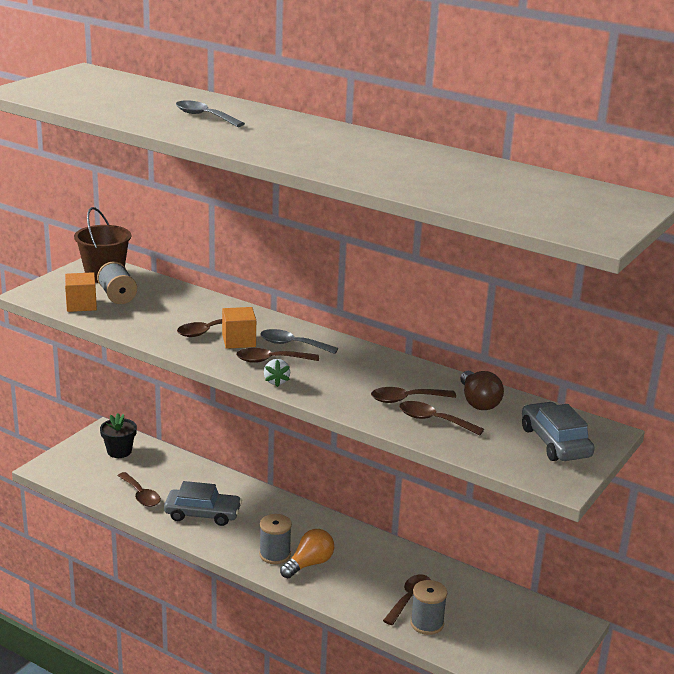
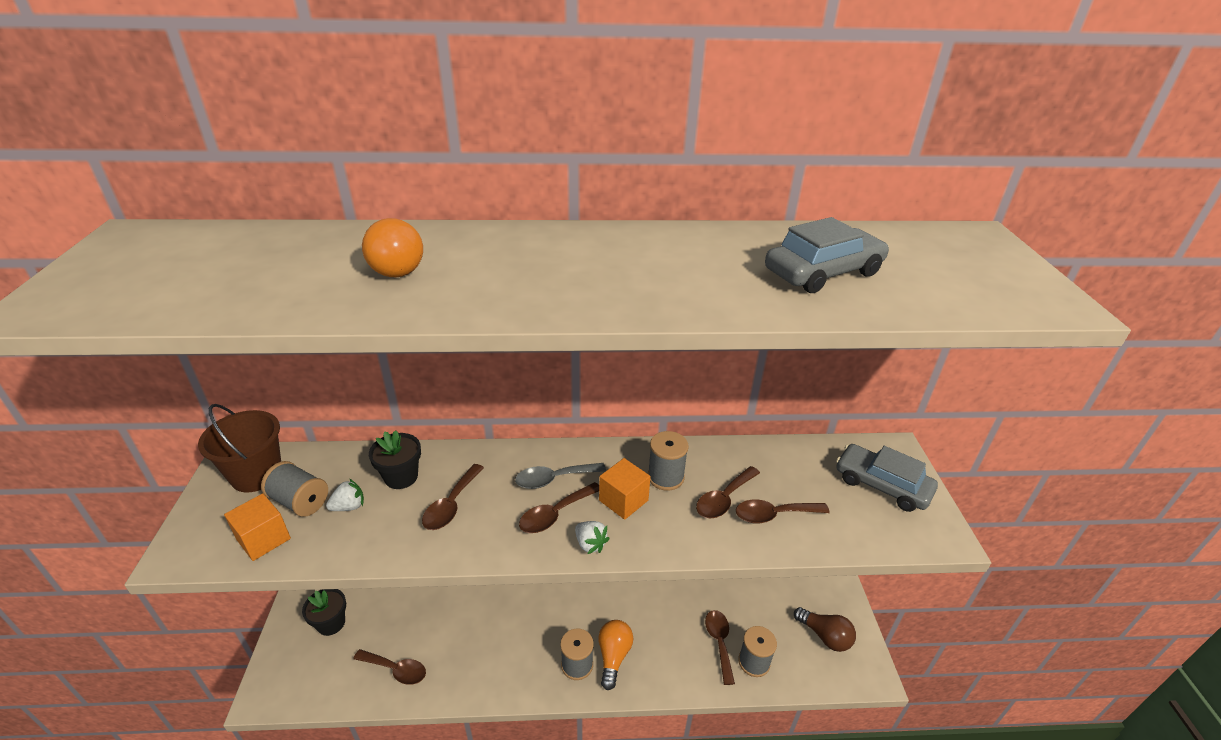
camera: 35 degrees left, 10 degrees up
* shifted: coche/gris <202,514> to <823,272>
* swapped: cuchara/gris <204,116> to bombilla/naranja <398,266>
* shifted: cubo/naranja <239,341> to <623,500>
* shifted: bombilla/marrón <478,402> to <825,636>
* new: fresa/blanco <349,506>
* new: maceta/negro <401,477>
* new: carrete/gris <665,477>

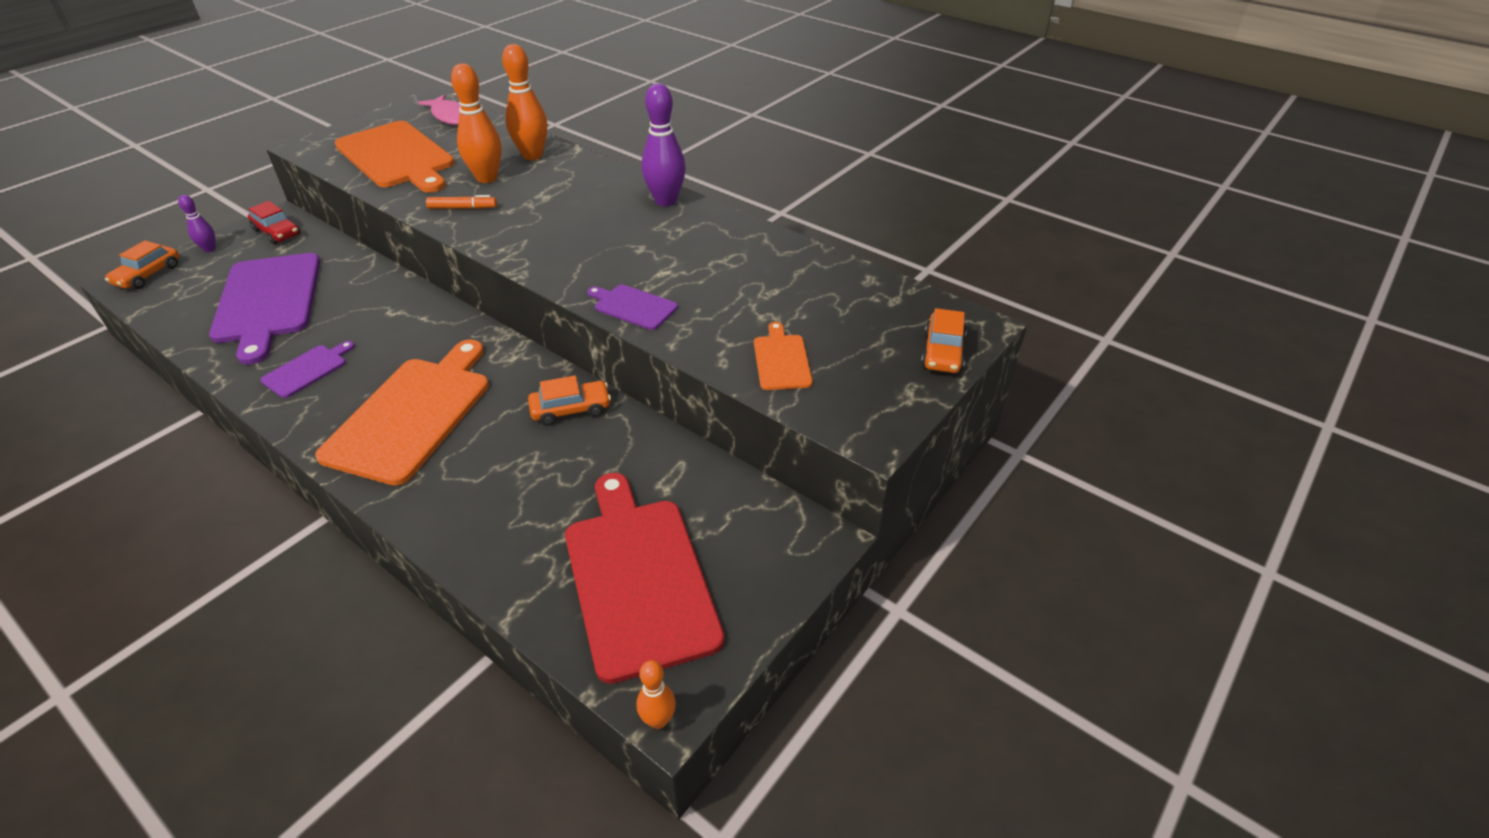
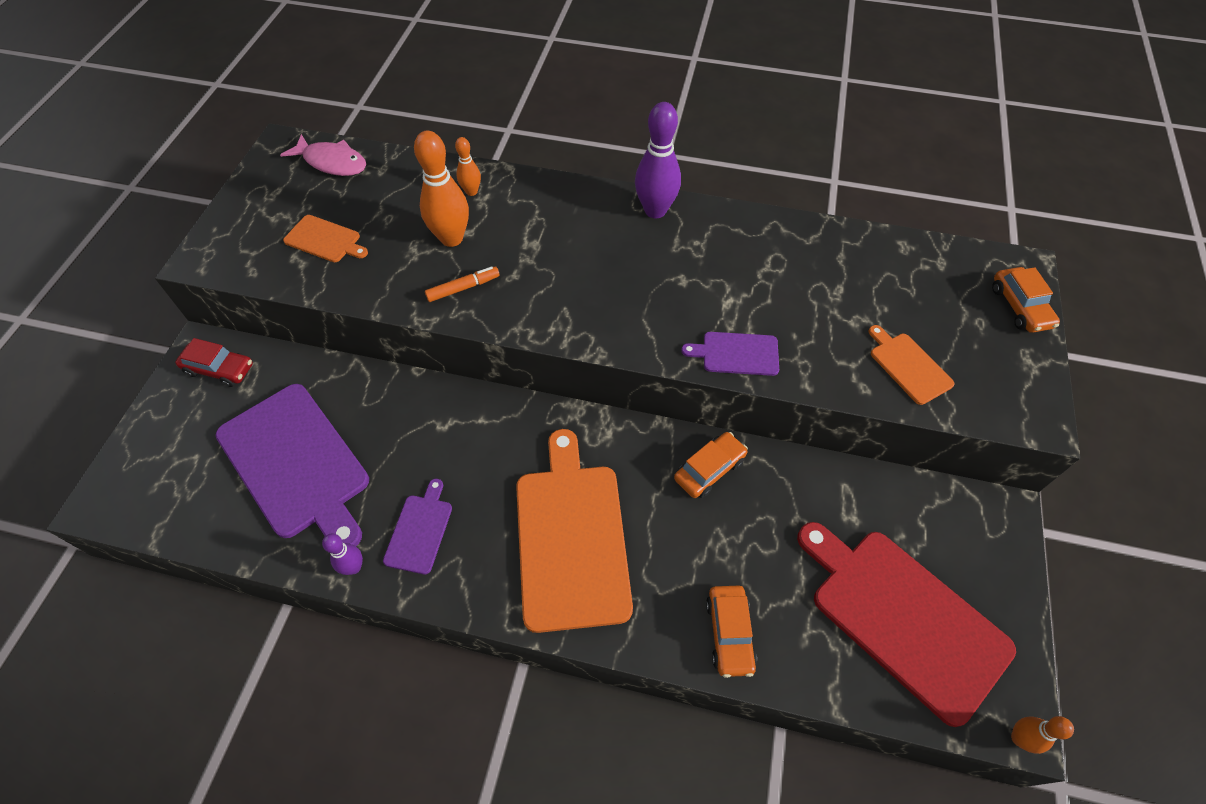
camera: 25 degrees left, 15 degrees up
* shifted: coche/naranja <148,275> to <729,633>
* shifted: bolo/morado <209,249> to <354,567>
* scaled: tabla de cortar/naranja <397,157> = <325,240> x0.47
* scaled: bolo/naranja <532,155> = <471,191> x0.54

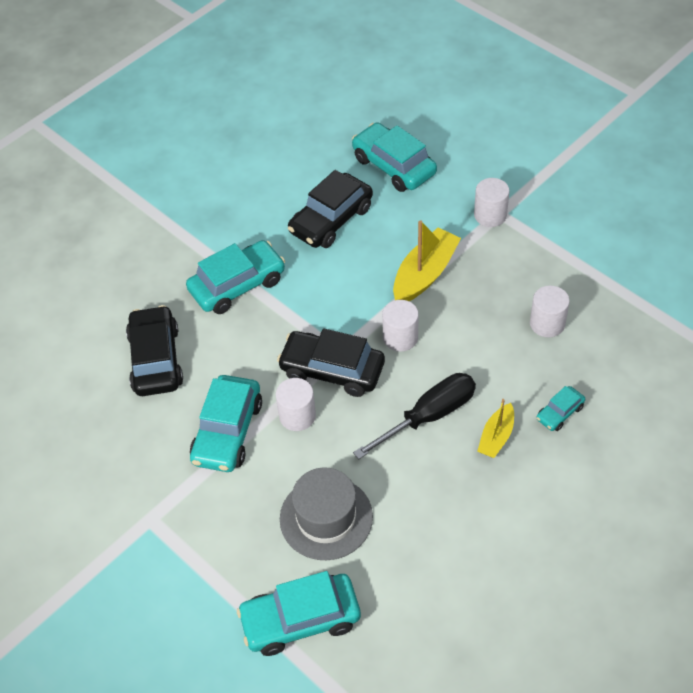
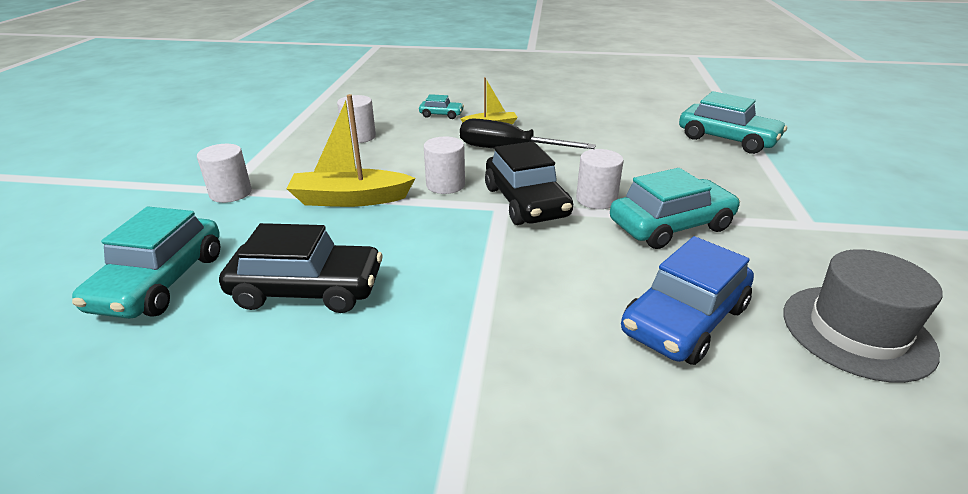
camera: 130 degrees left, 20 degrees down
* repainted: coche/negro <156,359> to coche/azul <684,320>
* gone: coche/turquesa <237,285>
* shifted: sombrero/gris <326,518> to <856,331>

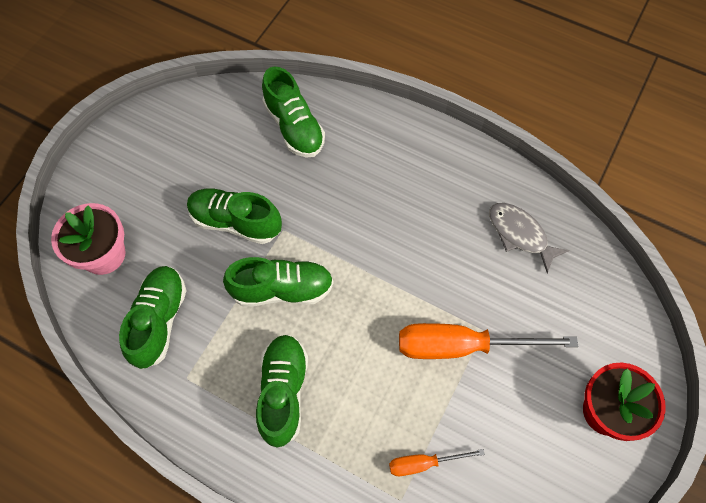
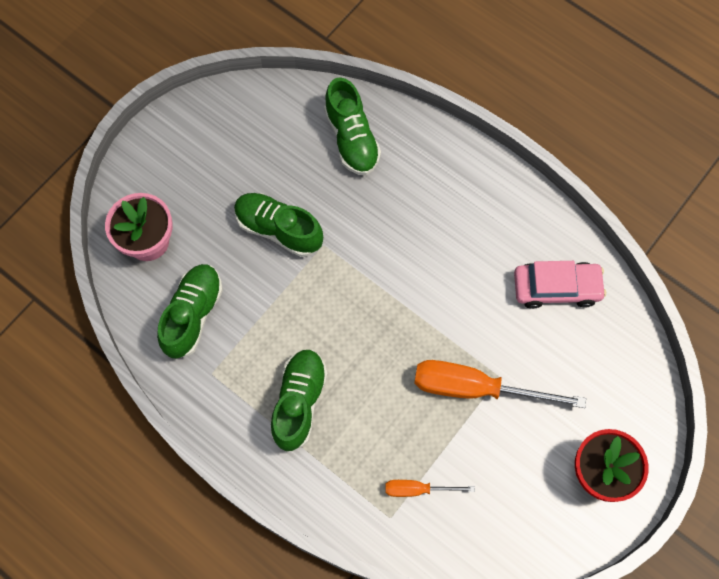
camera: 10 degrees right, 5 degrees up
* gone: zapato/verde <282,289>
* swapped: pez/gris <520,234> to coche/rosa <556,288>

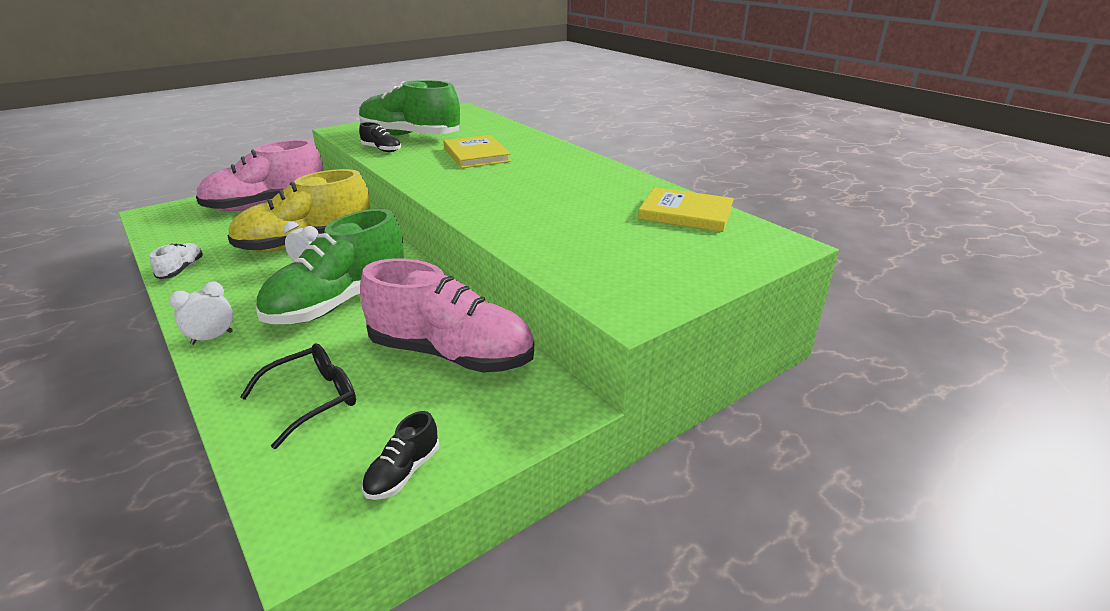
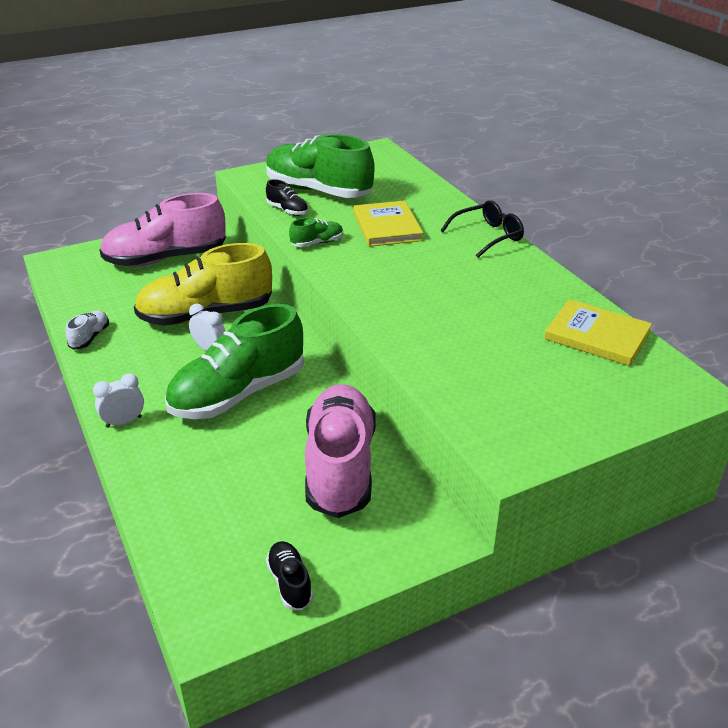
camera: 10 degrees right, 5 degrees up
* shifted: gafas/negro <313,399> to <488,236>
* rotated: zapato/rosa <451,354> = <340,466> 120 degrees counterclockwise
* rotated: zapato/negro <403,472> = <290,583> 120 degrees clockwise
* new: zapato/verde <317,243>

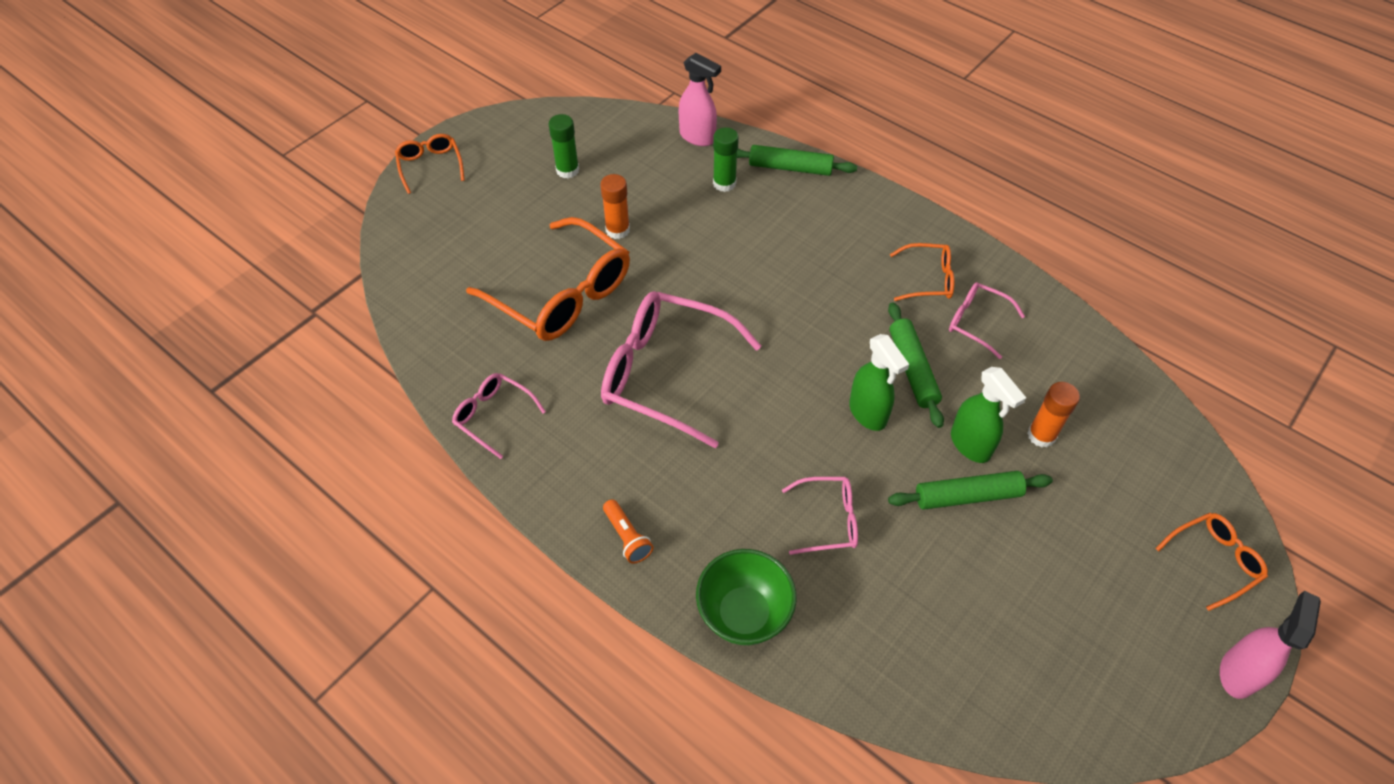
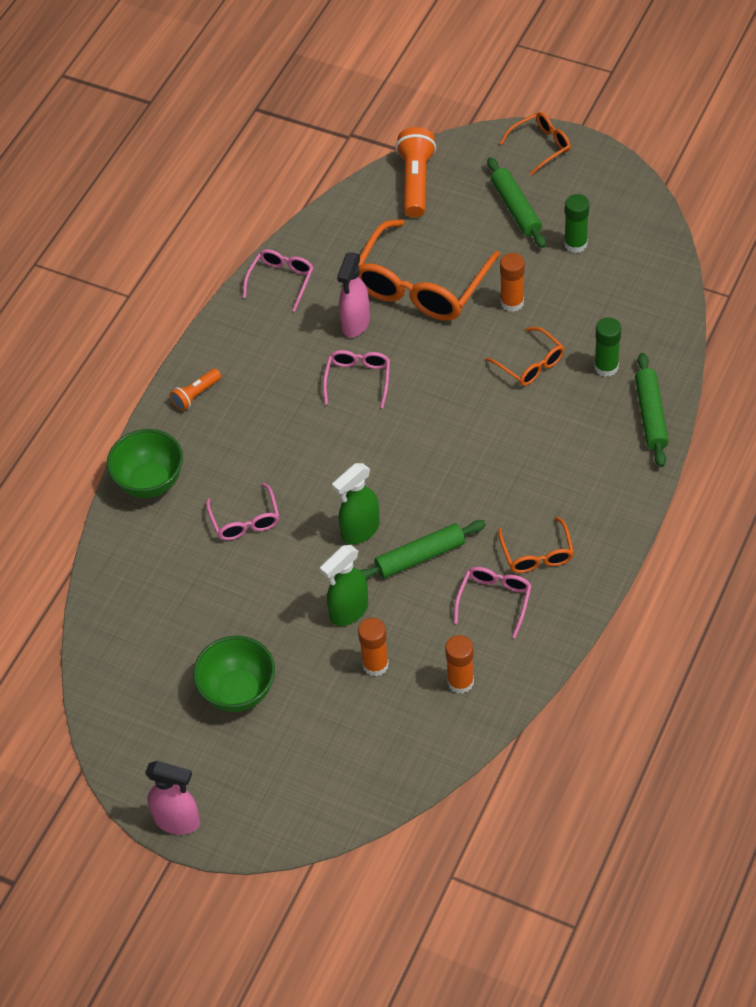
camera: 80 degrees right, 0 degrees up
* scaled: gafas/rosa <665,374> = <358,379> x0.50
* shifted: pulverizador/rosa <698,137> to <355,323>
* shifted: rodillo/verde <967,496> to <516,208>
* shifted: gafas/naranja <1213,561> to <530,364>
* new: cuenco/verde <238,691>
* new: lámpara de mano/naranja <416,182>
* new: barra de pegamento/naranja <460,682>

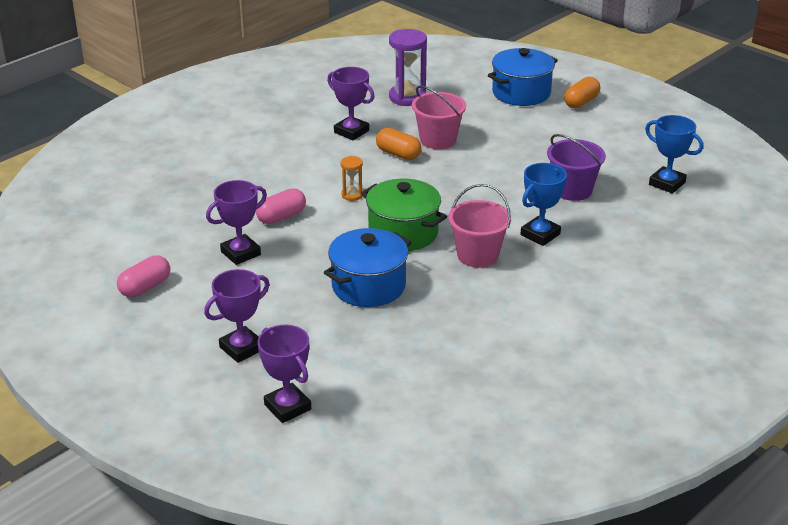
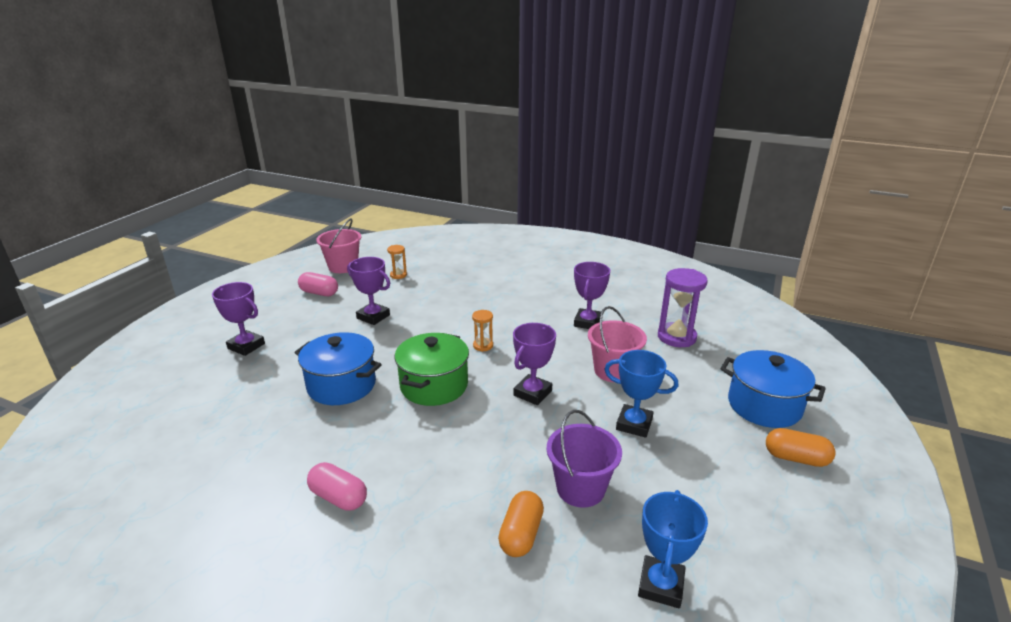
camera: 70 degrees right, 5 degrees down
* shifted: cápsula/rosa <281,217> to <338,497>
* shifted: trofeo/morado <287,407> to <532,393>
* shifted: cápsula/naranja <398,154> to <521,534>
* shifted: balde/rosa <477,255> to <343,266>
* shifted: trofeo/azul <540,234> to <634,424>
* new: reloj de arena/naranja <398,275>

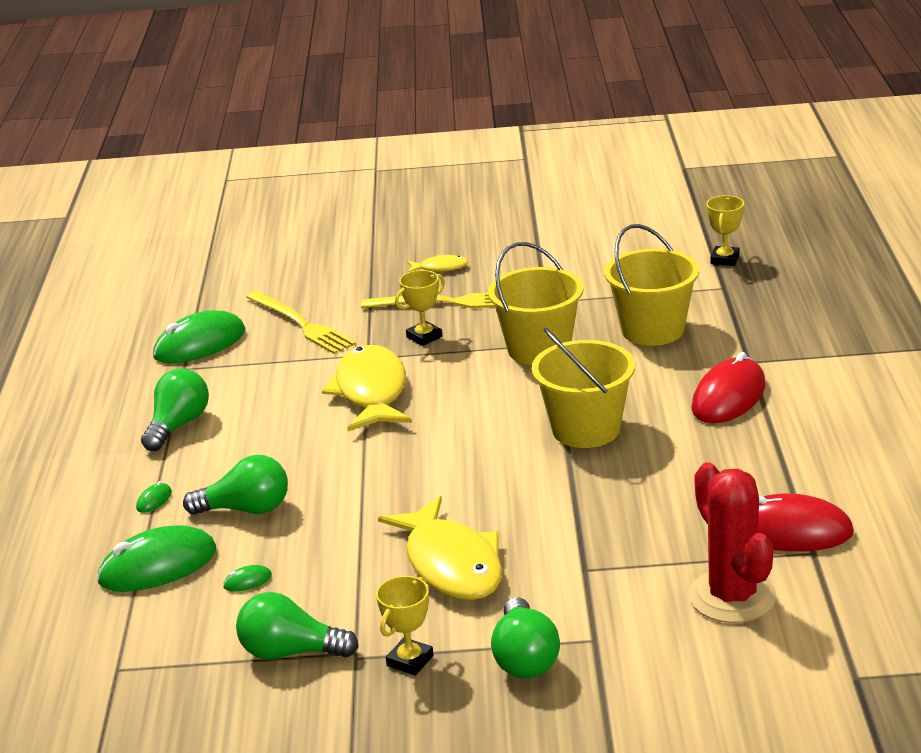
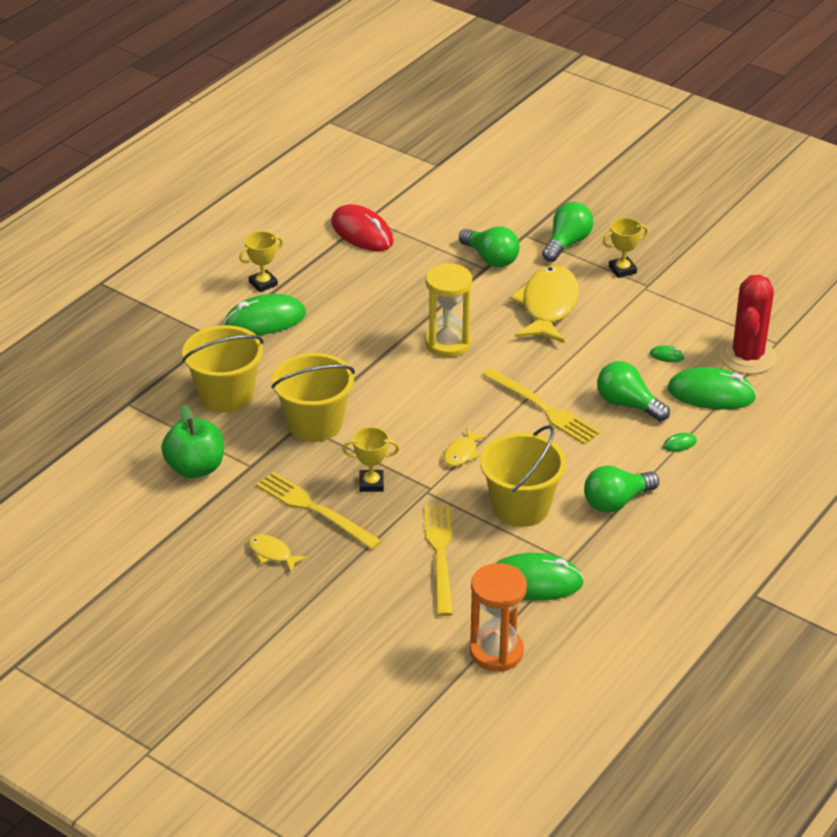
camera: 145 degrees left, 10 degrees up
* shifted: bombilla/verde <291,652> to <490,258>
* scaled: pez/amarillo <371,392> = <462,453> x0.46
* shifted: balde/amarillo <586,429> to <521,507>
* shifted: cactus/rojo <732,597> to <747,357>
* repainted: ratón/rojo <728,397> to ratón/verde <265,320>
* shifted: trofeo/amarillo <725,259> to <263,283>
* new: manzana/verde <195,468>
* new: reloj de arena/amarillo <448,343>
* new: reloj de arena/naranja <496,652>
* new: tenedor/amarillo <543,408>

